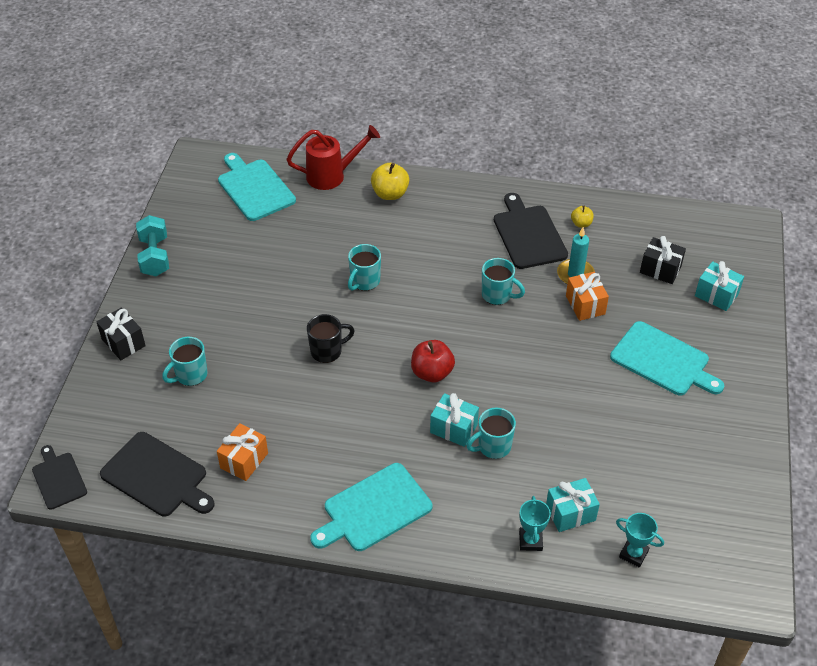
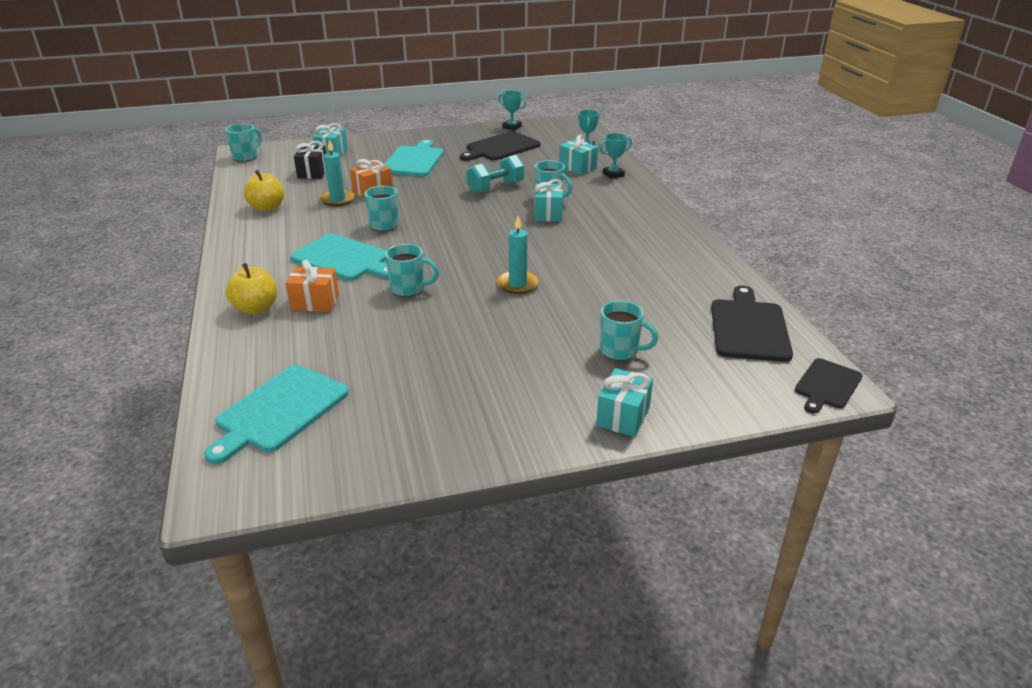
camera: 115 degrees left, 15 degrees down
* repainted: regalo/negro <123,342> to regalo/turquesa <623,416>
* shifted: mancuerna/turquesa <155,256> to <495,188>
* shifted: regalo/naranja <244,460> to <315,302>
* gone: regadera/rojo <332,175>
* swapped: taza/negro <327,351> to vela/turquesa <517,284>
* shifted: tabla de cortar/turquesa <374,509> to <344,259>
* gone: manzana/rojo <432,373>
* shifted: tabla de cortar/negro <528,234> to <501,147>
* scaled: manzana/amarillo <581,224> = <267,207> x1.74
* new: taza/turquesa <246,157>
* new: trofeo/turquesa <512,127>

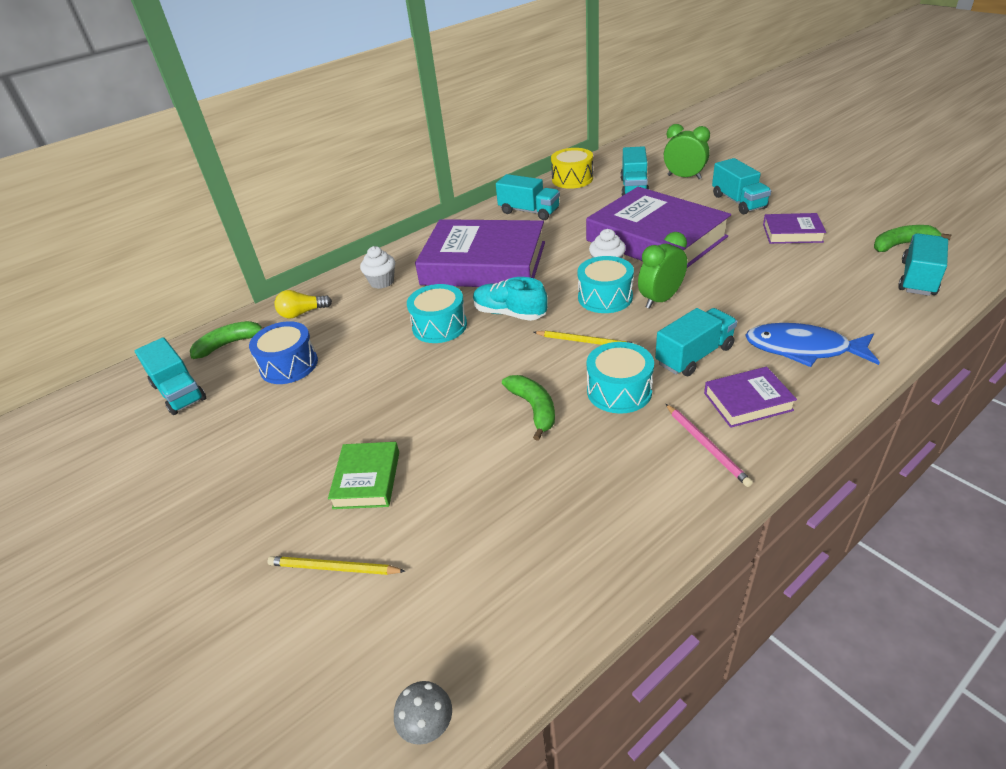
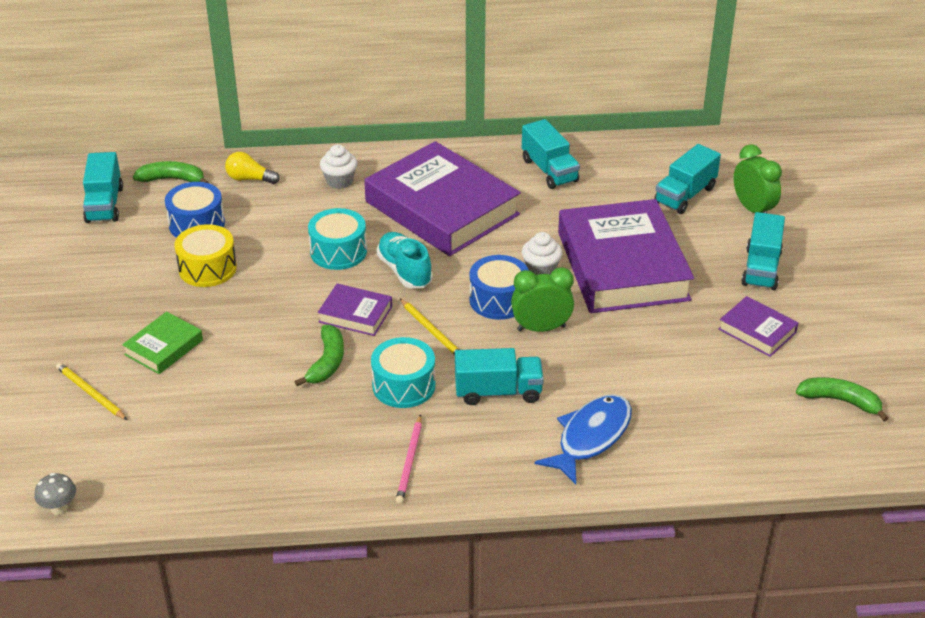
camera: 30 degrees right, 0 degrees up
* shifted: tambor/amarillo <572,179> to <207,268>
* repainted: tambor/turquesa <605,297> to tambor/azul <498,300>
* shifted: libro/morado <747,401> to <355,314>
* rotated: pez/azul <803,349> = <591,437> 75 degrees clockwise
* gone: camión/turquesa <918,278>

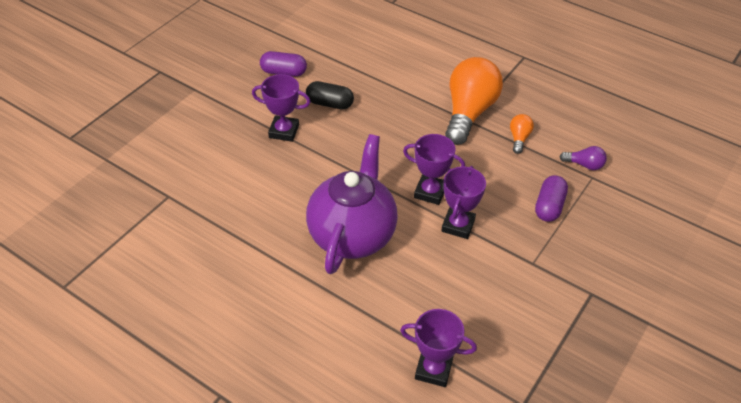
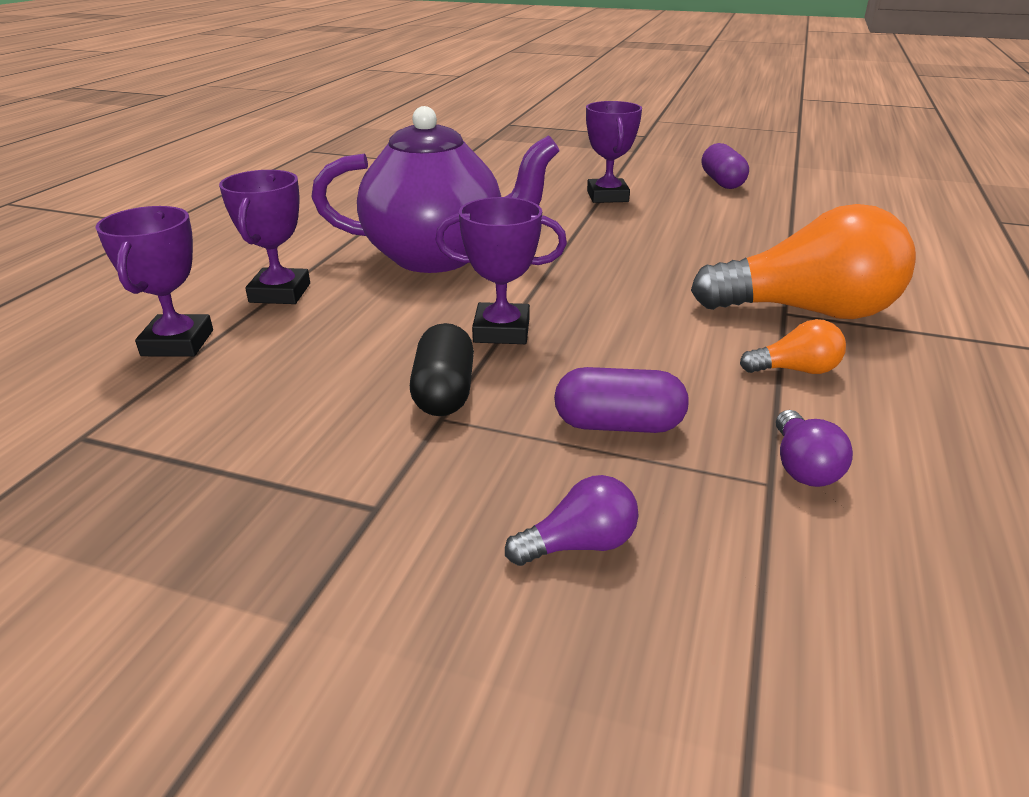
camera: 75 degrees right, 15 degrees down
* shifted: cápsula/negro <329,104> to <444,392>
* shifted: trofeo/morado <430,192> to <280,293>
* new: bombilla/morado <579,544>

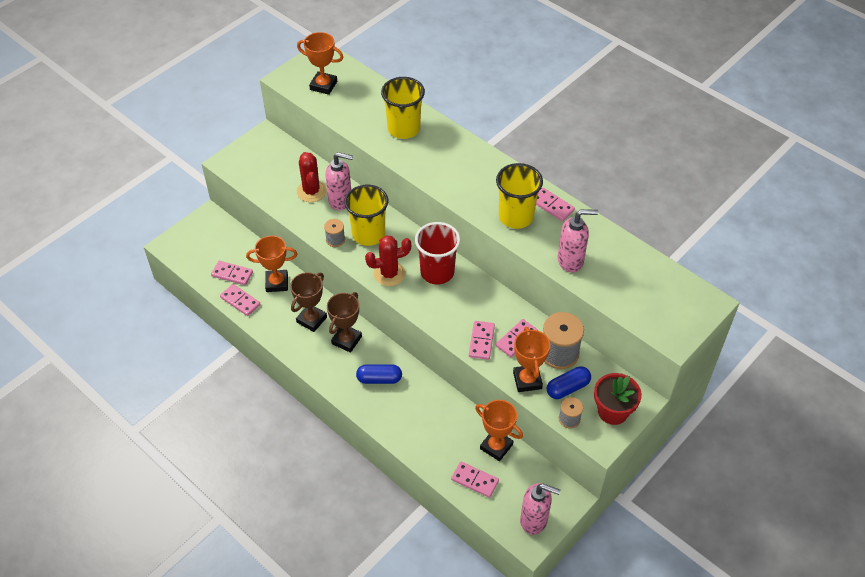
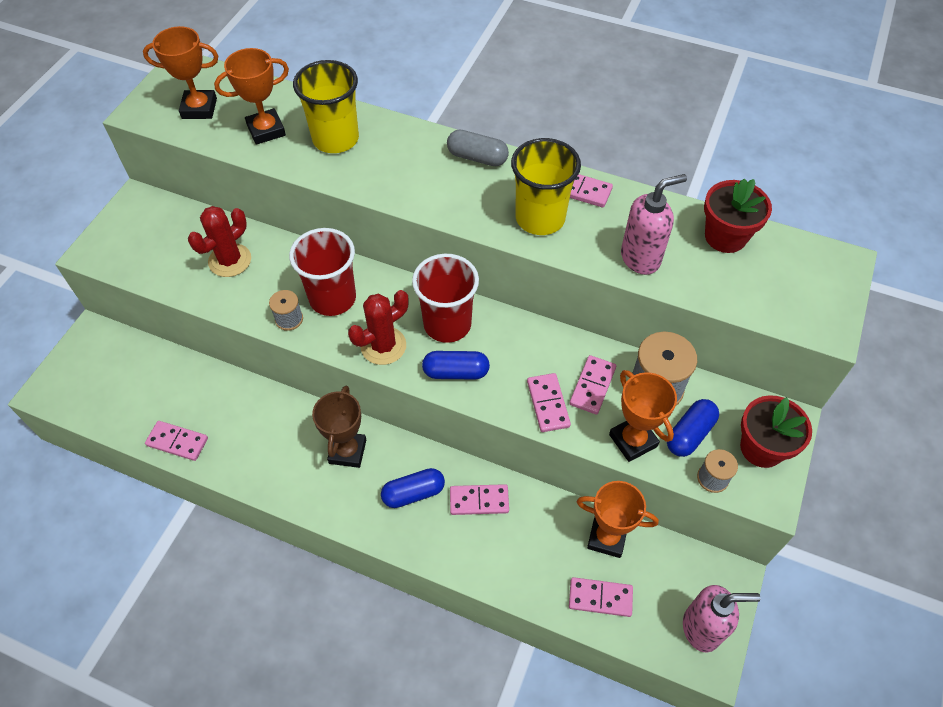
camera: 20 degrees left, 5 degrees up
* shifted: ficha de dominó/rosa <232,274> to <479,501>
* shifted: trofeo/naranja <277,283> to <266,130>
* gone: trofeo/marrón <311,320>
* rotated: cactus/rojo <311,191> = <230,260> 75 degrees clockwise
* gone: dispensador de jabón/rosa <341,200>
* repainted: vaso/amarillo <368,234> to vaso/rojo <332,298>
* new: cápsula/azul <456,372>
* new: cápsula/gris <477,157>
* new: maceta/rojo <725,236>

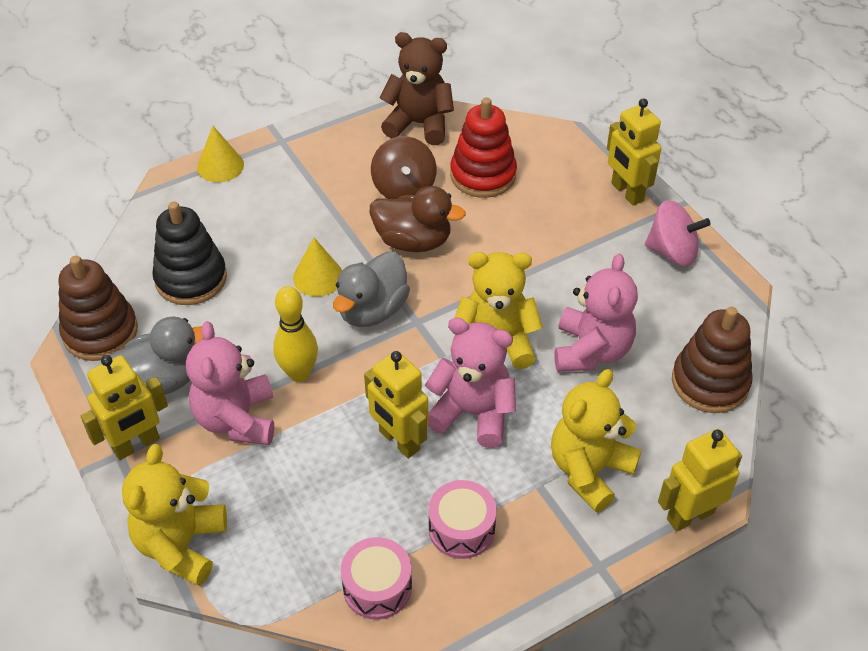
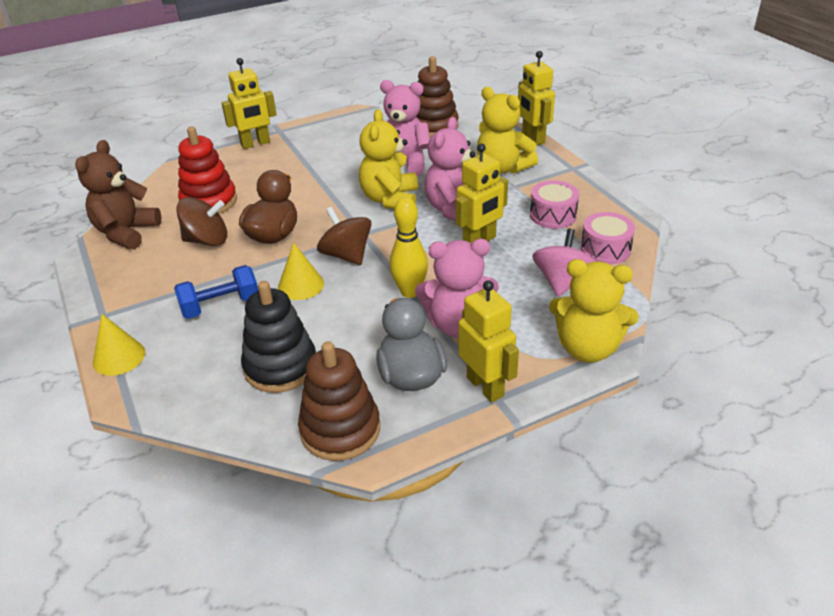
camera: 85 degrees left, 10 degrees down
* swapped: pato/gris <372,310> to peonza/marrón <346,255>
* shifted: peonza/rosa <672,252> to <562,282>
* new: mancuerna/azul <220,306>

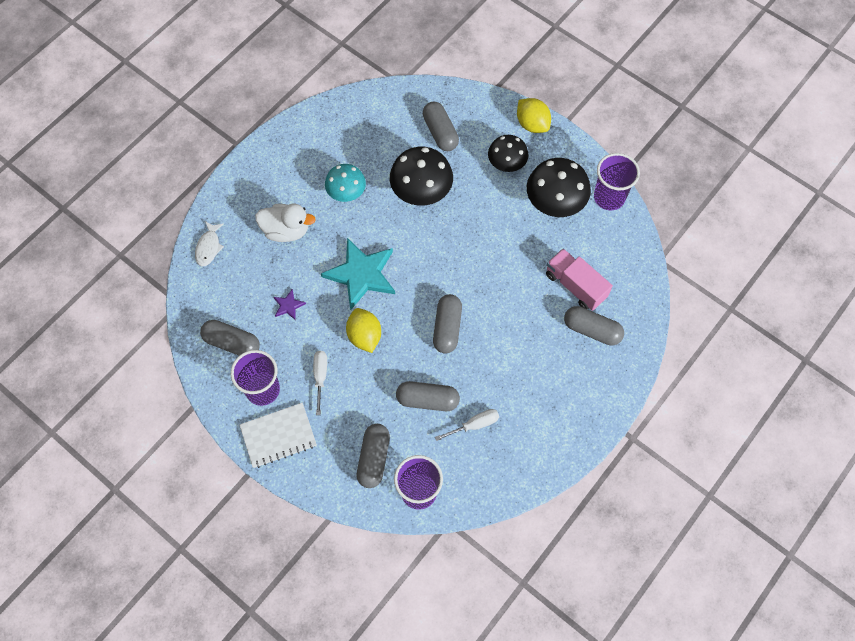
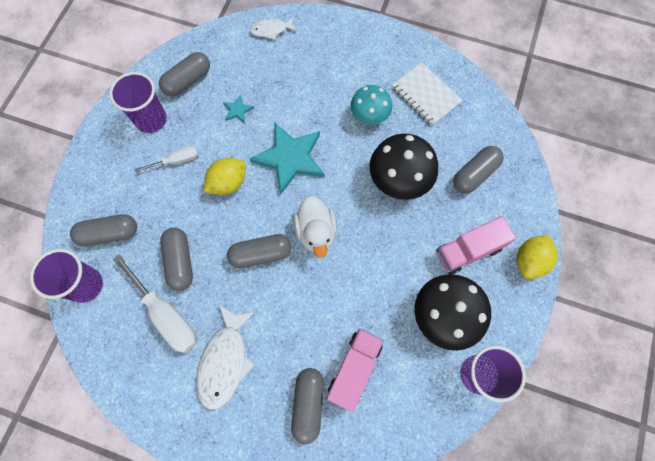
camera: 70 degrees right, 5 degrees up
* rotated: cápsula/gris <232,343> = <187,81> 45 degrees clockwise
* shifted: cuaderno/blanco <278,436> to <426,95>
* shifted: pato/blanco <286,231> to <316,232>
* repainted: estrella/morado <288,305> to estrella/turquesa <237,110>
* scaled: destornillador/blanco <474,425> = <166,315> x1.76
* swapped: seta/negro <506,164> to camión/rosa <468,250>
* new: pez/blanco <225,361>

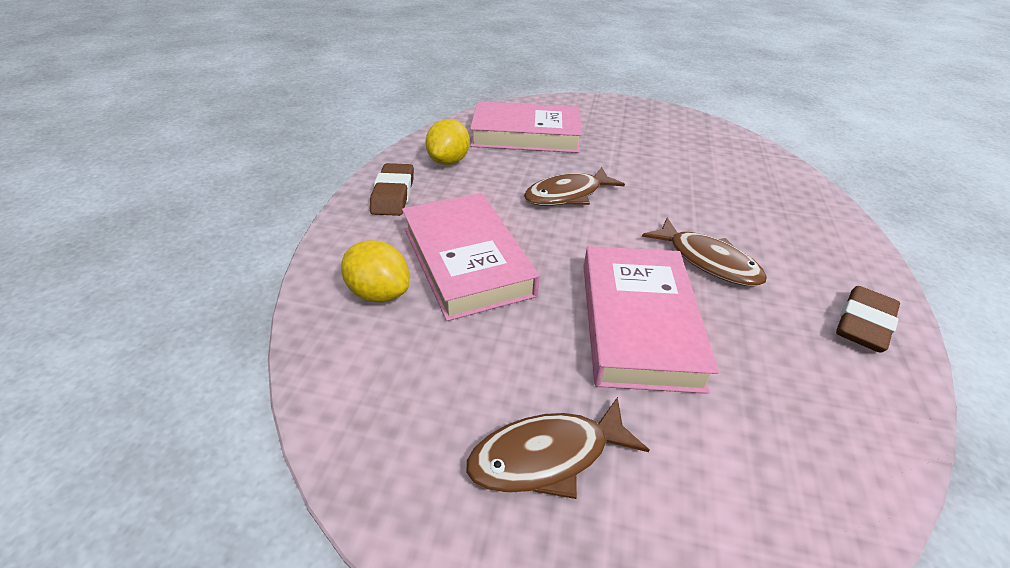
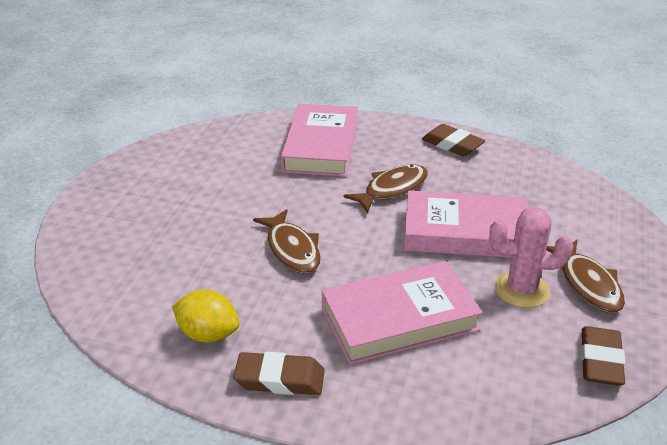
camera: 85 degrees left, 5 degrees down
* gone: limón/amarillo <379,293>
* shifted: libro/rosa <526,135> to <321,146>
* new: cactus/rosa <521,290>
* new: goma de borrar/marrón <600,361>

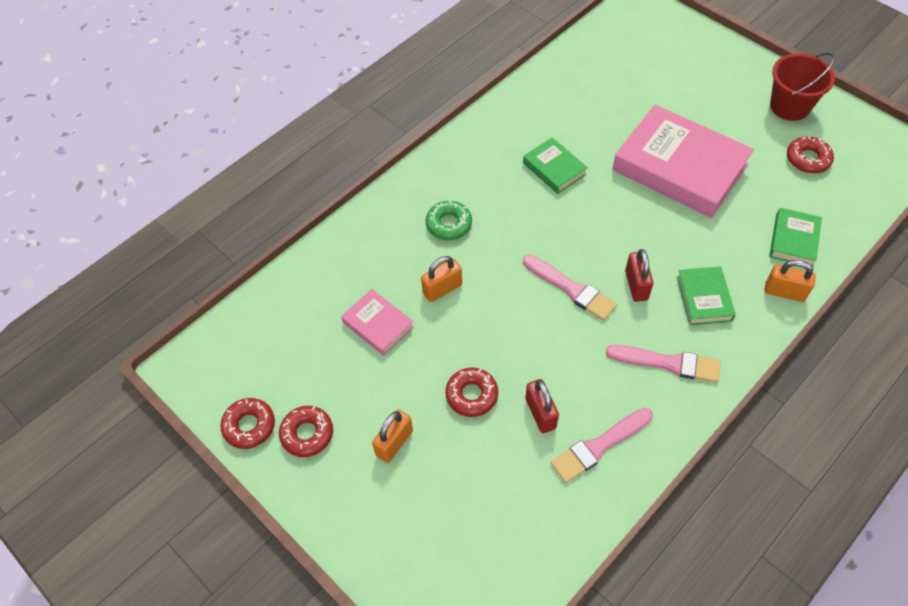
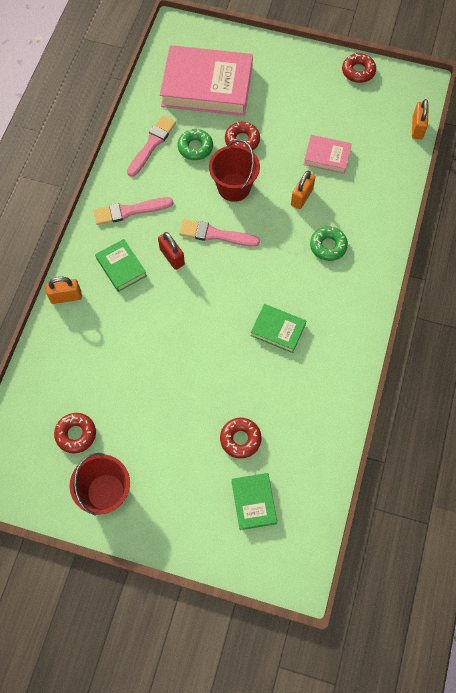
camera: 150 degrees right, 10 degrees up
* shifted: rosquilla/rojo <307,434> to <240,439>
* shifted: candado/naranja <394,443> to <417,128>
* swapped: candado/rojo <540,413> to rosquilla/verde <195,147>
* shifted: libro/rosa <679,167> to <207,86>
* shifted: libro/verde <793,240> to <254,502>
* new: balde/rojo <234,187>

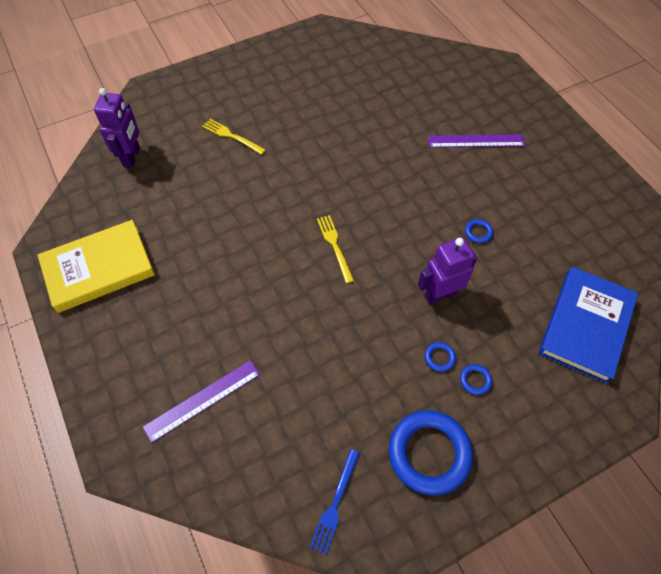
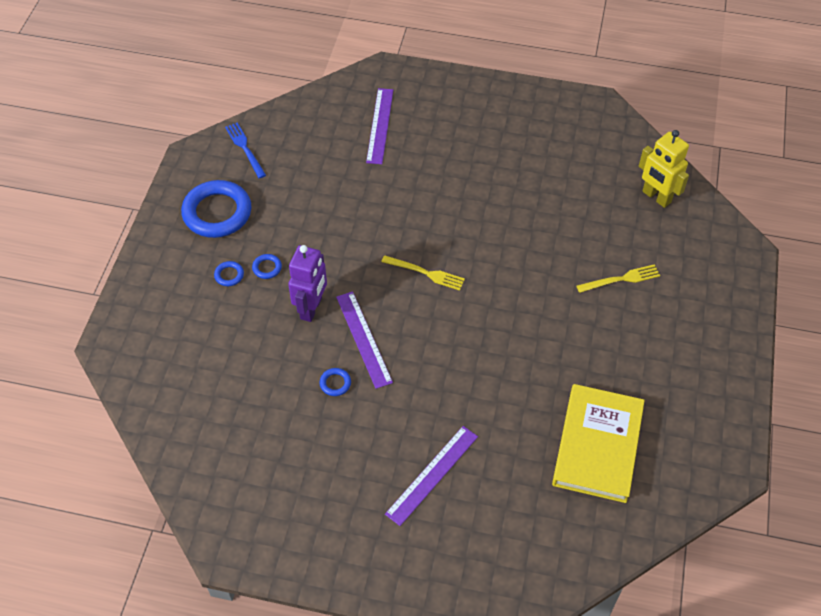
camera: 130 degrees right, 5 degrees down
* shifted: libro/amarillo <99,268> to <598,445>
* repainted: robot/morado <132,157> to robot/amarillo <656,197>
* gone: libro/azul <586,326>
* new: regla/morado <363,339>

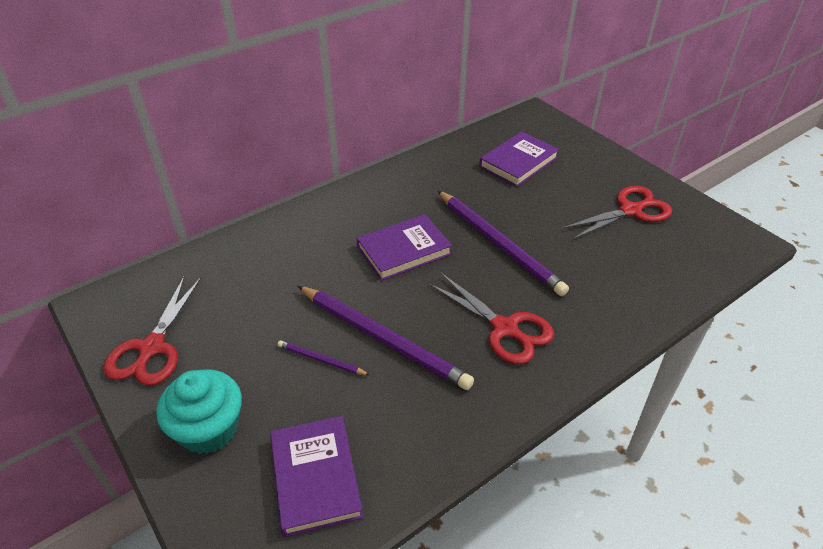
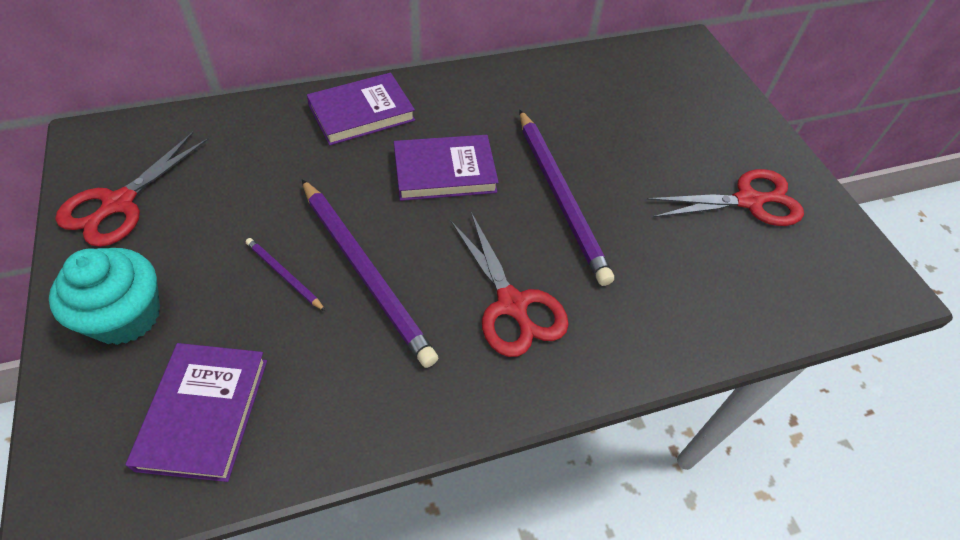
camera: 15 degrees right, 10 degrees up
* shifted: libro/morado <518,162> to <361,113>

